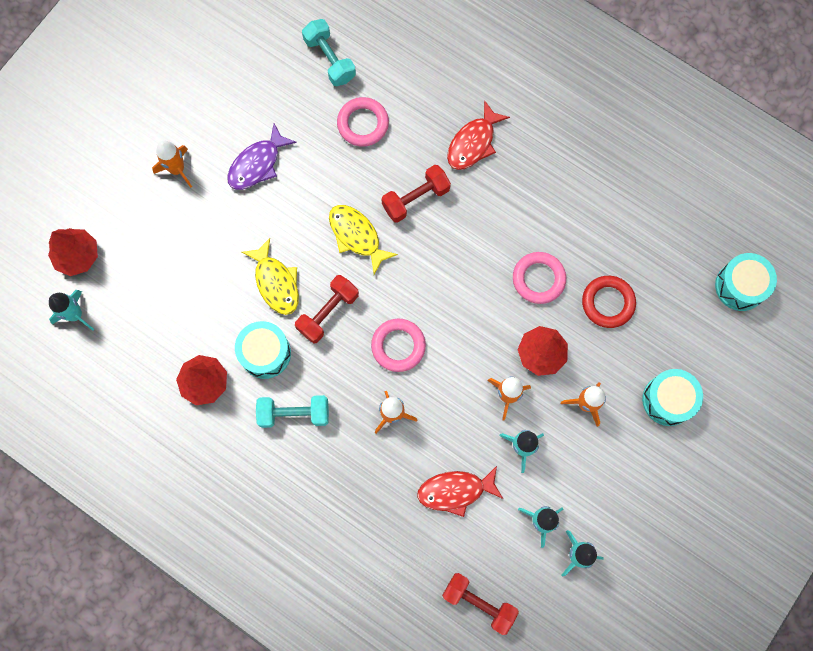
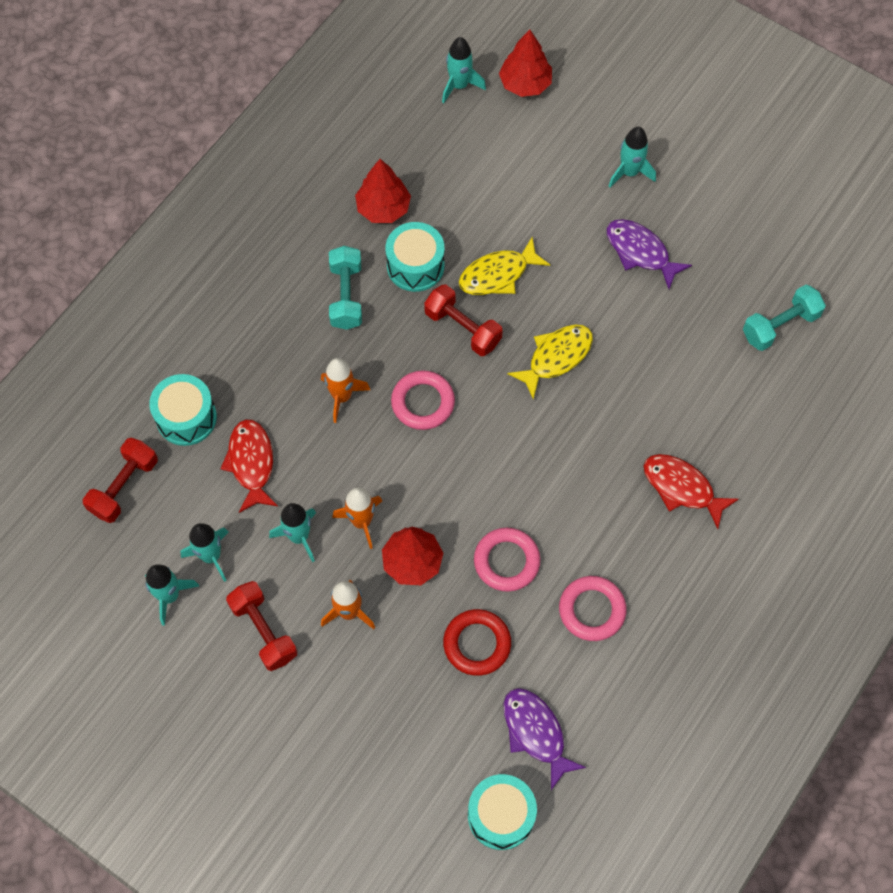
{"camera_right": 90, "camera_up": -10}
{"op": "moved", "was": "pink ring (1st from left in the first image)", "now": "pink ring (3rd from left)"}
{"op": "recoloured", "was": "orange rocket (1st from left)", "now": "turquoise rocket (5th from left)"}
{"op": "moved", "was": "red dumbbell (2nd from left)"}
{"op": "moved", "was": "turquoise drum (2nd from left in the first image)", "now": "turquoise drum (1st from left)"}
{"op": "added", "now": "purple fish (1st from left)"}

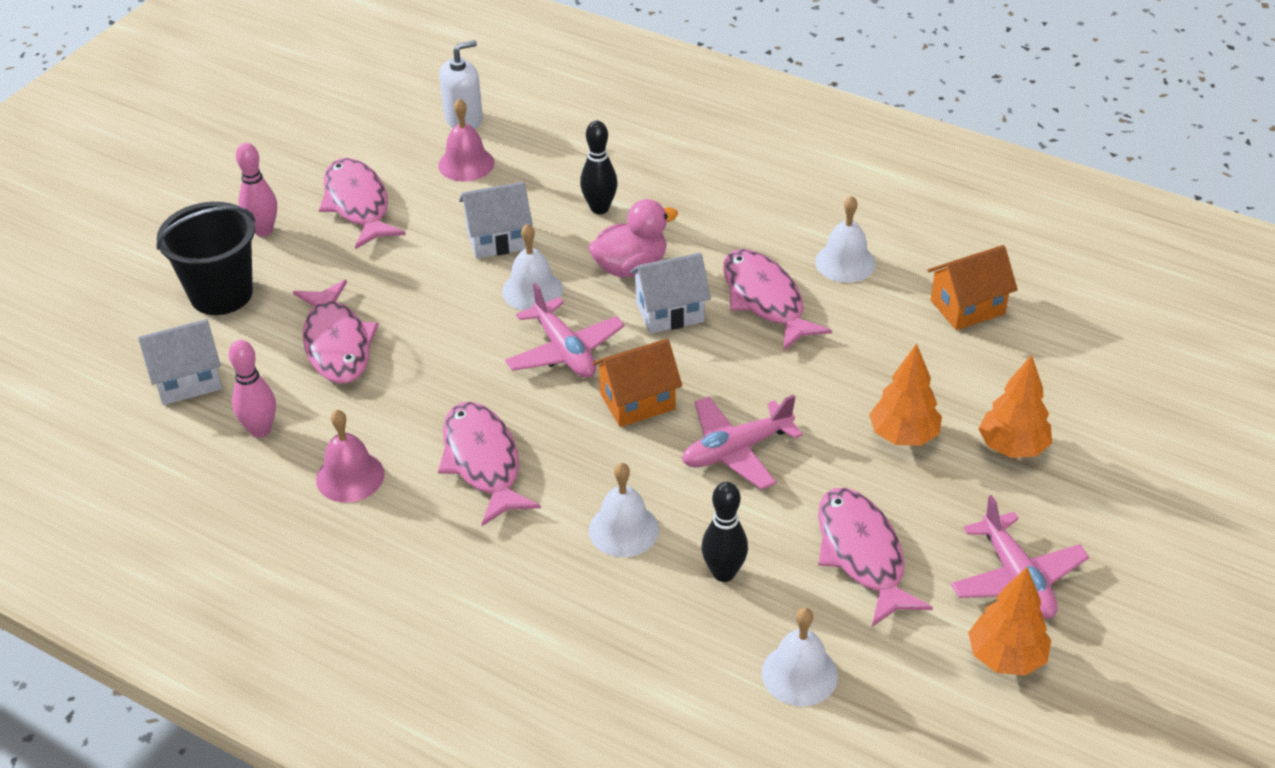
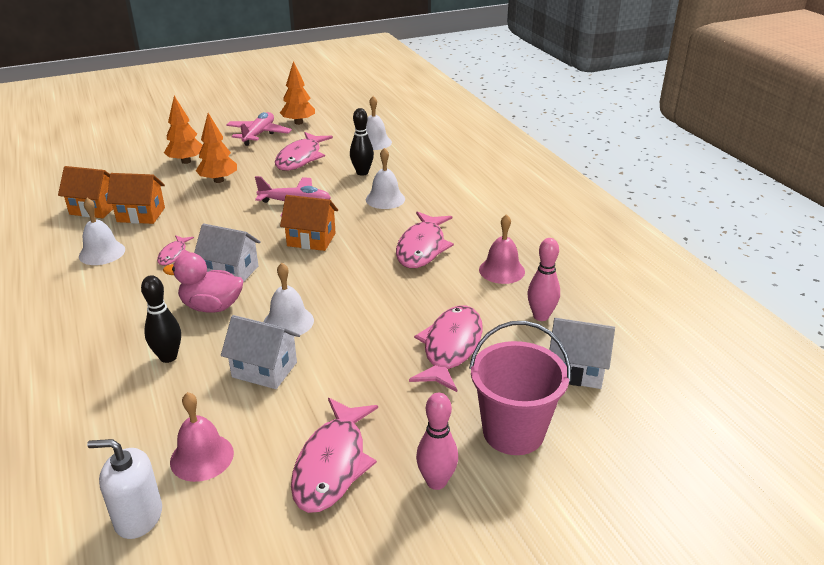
{"camera_right": -145, "camera_up": -10}
{"op": "recoloured", "was": "black bucket", "now": "pink bucket"}
{"op": "resized", "was": "pink fish (4th from left in the first image)", "ratio": 0.51}
{"op": "removed", "was": "pink plane (1st from left)"}
{"op": "added", "now": "orange house (2nd from left)"}

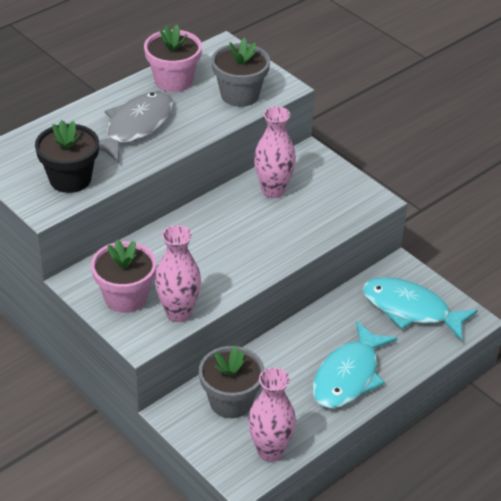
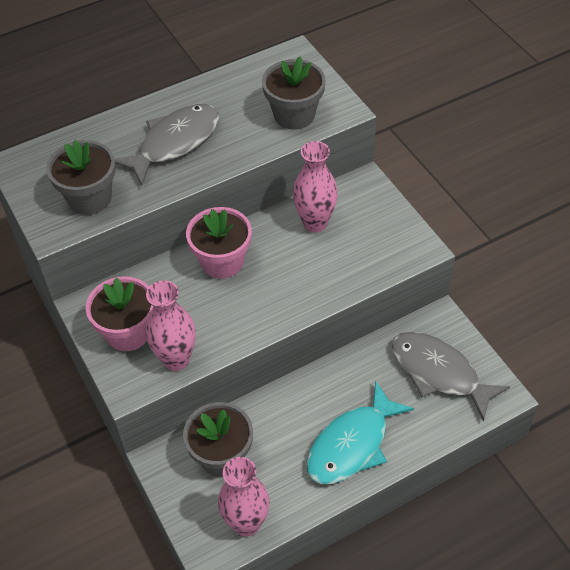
{"camera_right": 15, "camera_up": 10}
{"op": "moved", "was": "pink flower pot (2nd from left)"}
{"op": "recoloured", "was": "black flower pot", "now": "grey flower pot (1st from left)"}
{"op": "recoloured", "was": "turquoise fish (2nd from left)", "now": "grey fish (2nd from left)"}

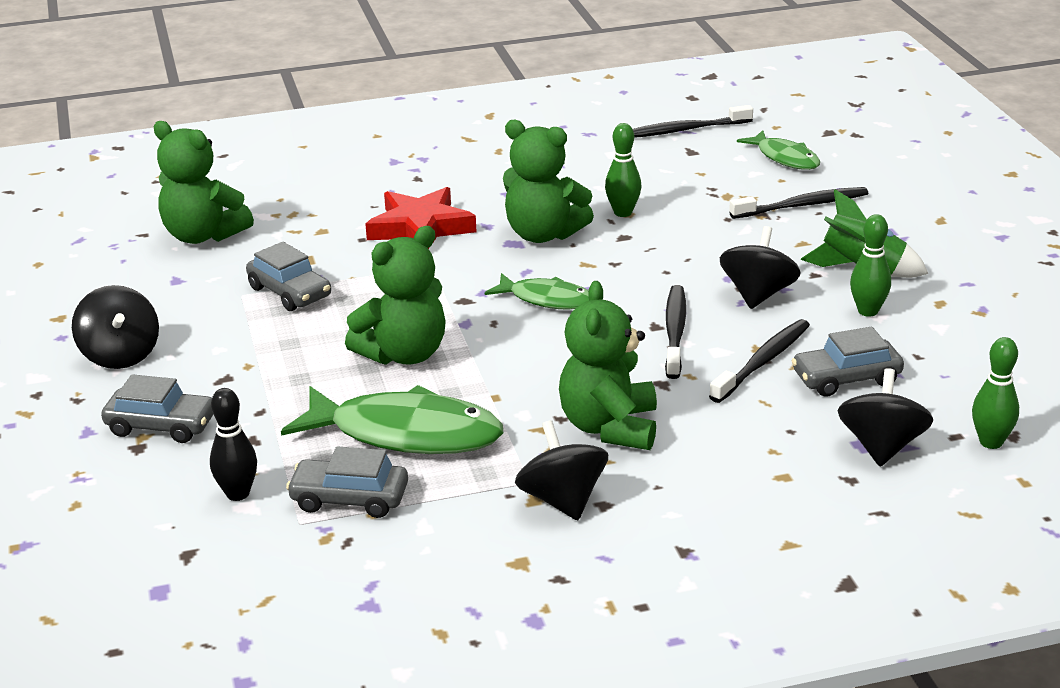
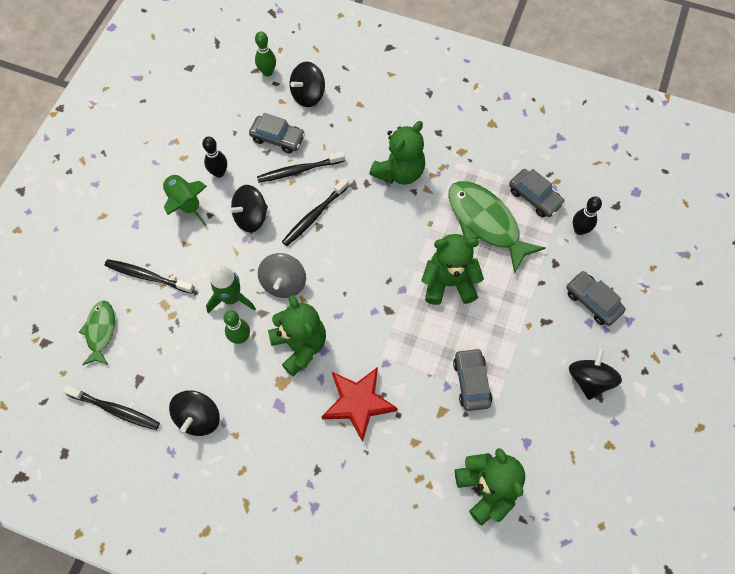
{"camera_right": -145, "camera_up": 35}
{"op": "recoloured", "was": "green bowling pin (2nd from left)", "now": "black bowling pin (1st from left)"}
{"op": "removed", "was": "green fish (2nd from left)"}
{"op": "moved", "was": "black spinning top (2nd from left in the first image)", "now": "black spinning top (1st from left)"}
{"op": "added", "now": "grey spinning top"}
{"op": "added", "now": "green rocket (2nd from left)"}

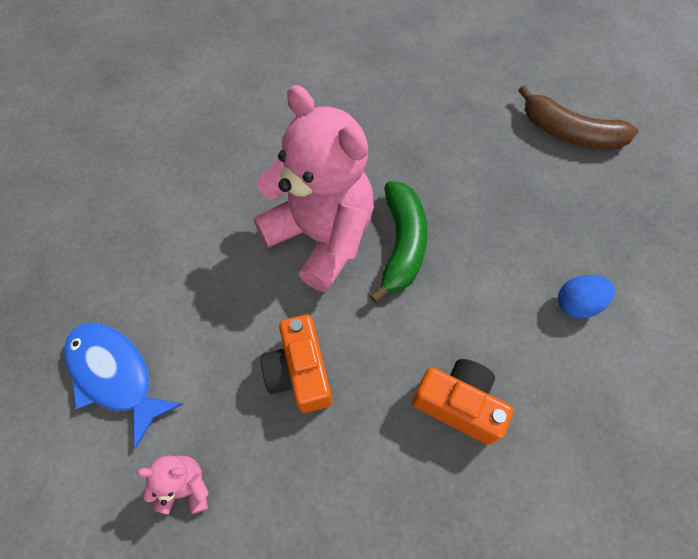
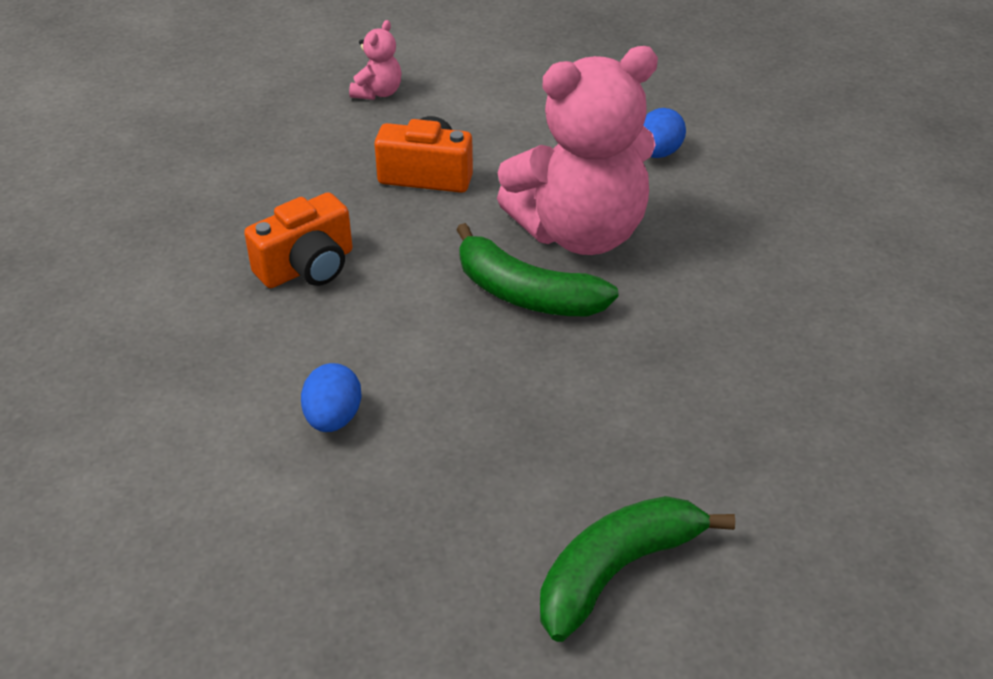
{"camera_right": 115, "camera_up": -20}
{"op": "recoloured", "was": "brown banana", "now": "green banana (2nd from left)"}
{"op": "removed", "was": "blue fish"}
{"op": "added", "now": "blue egg (2nd from left)"}

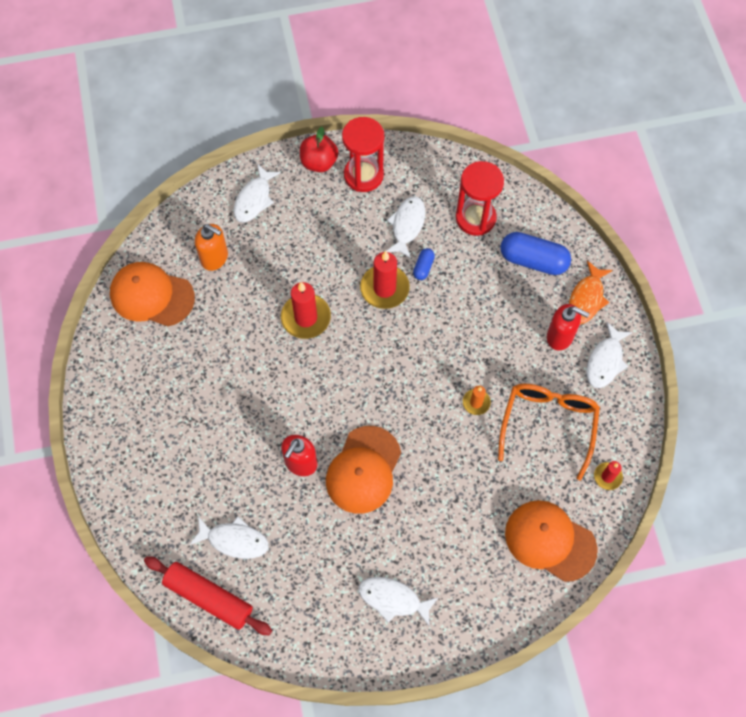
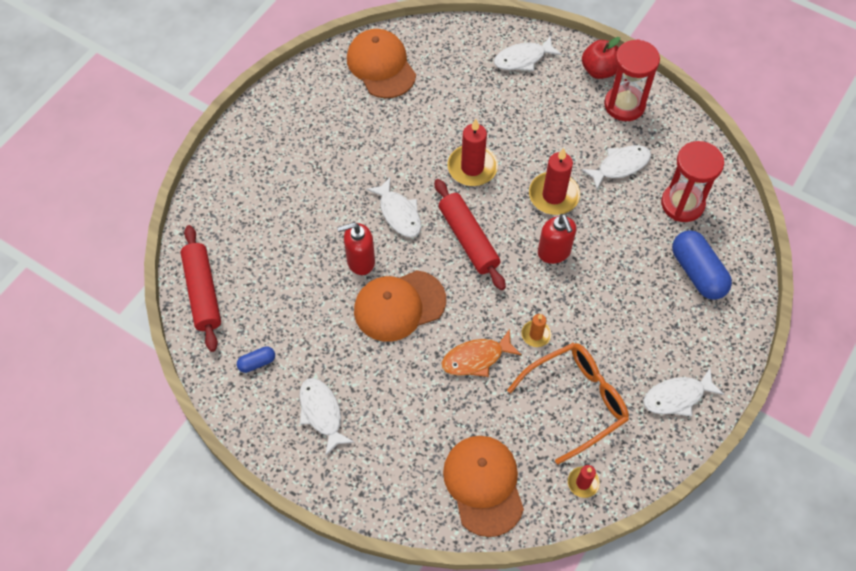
{"camera_right": 45, "camera_up": -5}
{"op": "removed", "was": "orange soap dispenser"}
{"op": "moved", "was": "blue capsule (1st from left)"}
{"op": "moved", "was": "orange fish"}
{"op": "moved", "was": "red soap dispenser (2nd from left)"}
{"op": "moved", "was": "white fish (1st from left in the first image)", "now": "white fish (2nd from left)"}
{"op": "added", "now": "red rolling pin (2nd from left)"}

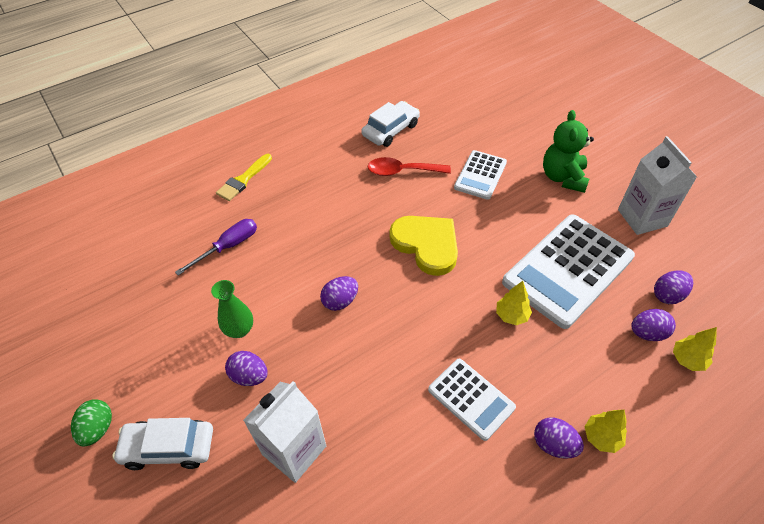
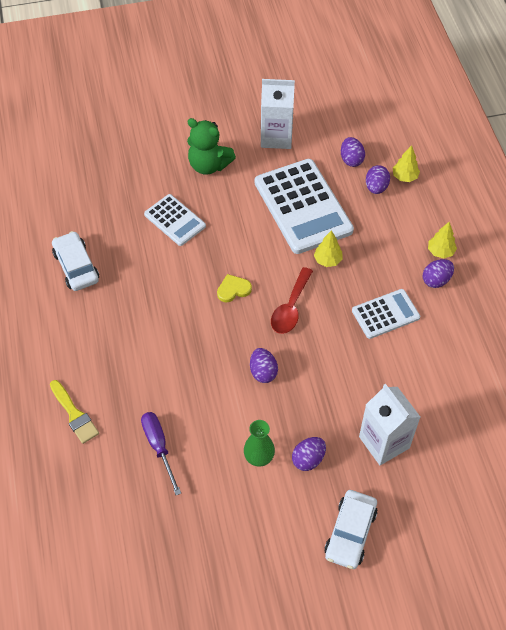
{"camera_right": -70, "camera_up": 5}
{"op": "moved", "was": "red spoon"}
{"op": "resized", "was": "yellow heart", "ratio": 0.5}
{"op": "removed", "was": "green egg"}

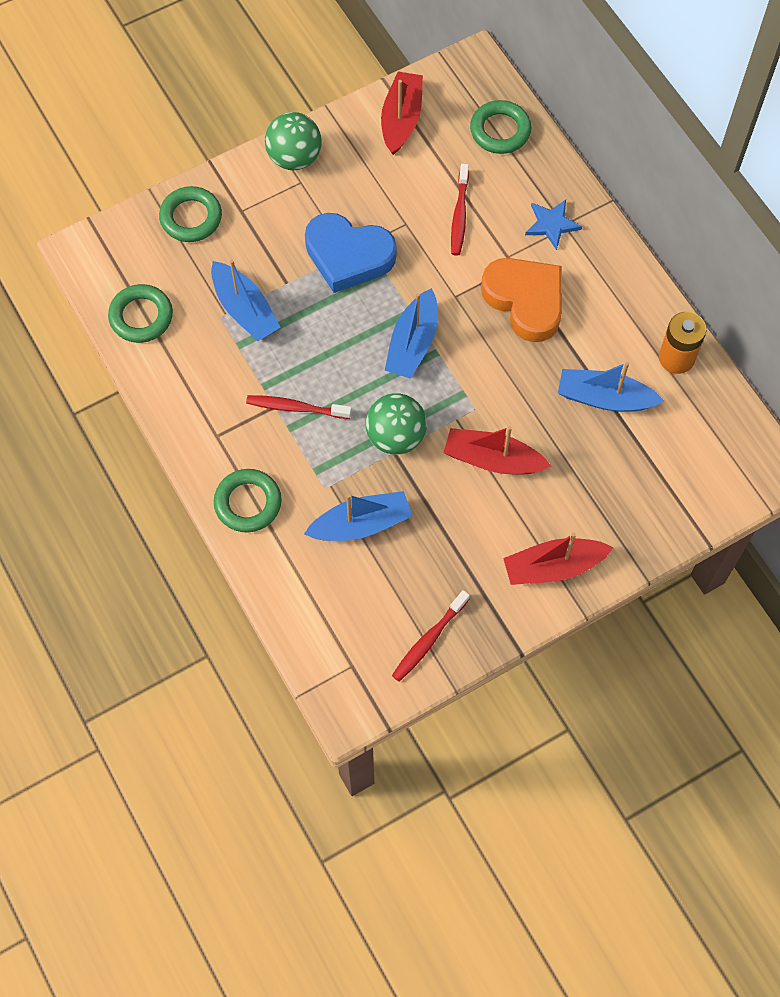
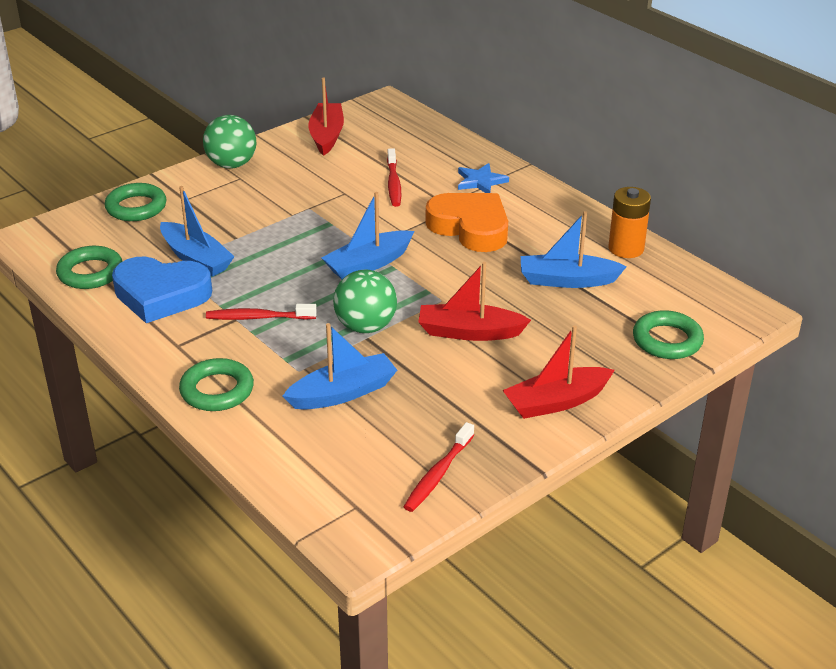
{"camera_right": -10, "camera_up": -30}
{"op": "moved", "was": "green ring (4th from left)"}
{"op": "moved", "was": "blue heart"}
{"op": "turned", "was": "blue boat (3rd from left)", "clockwise": 45}

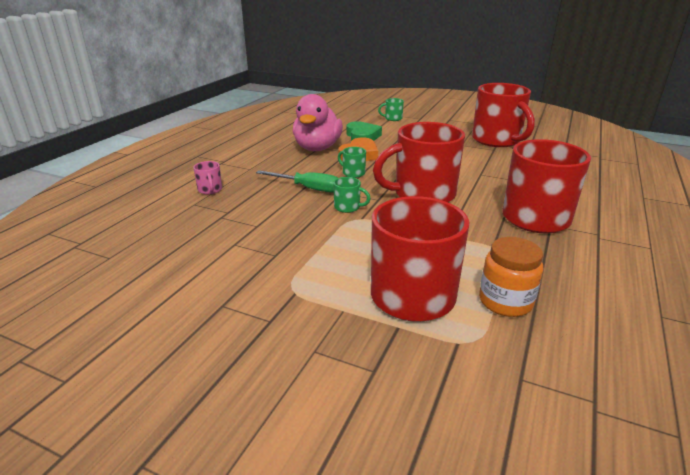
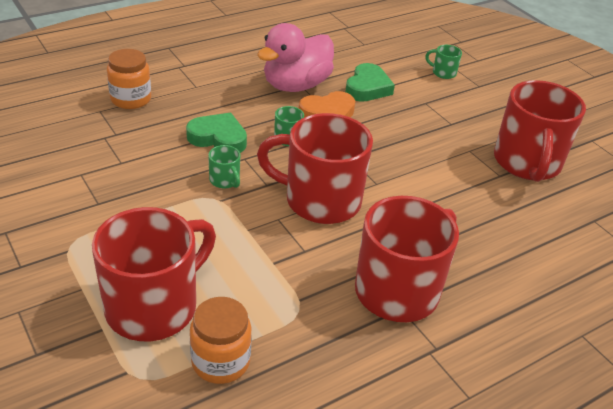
{"camera_right": 30, "camera_up": 10}
{"op": "replaced", "was": "pink mug", "now": "orange jar (1st from left)"}
{"op": "replaced", "was": "green screwdriver", "now": "green heart (1st from left)"}

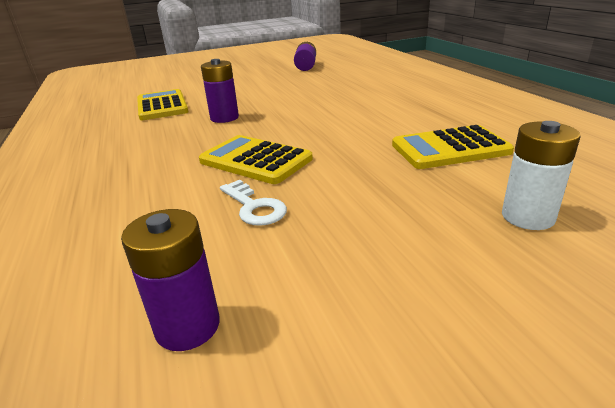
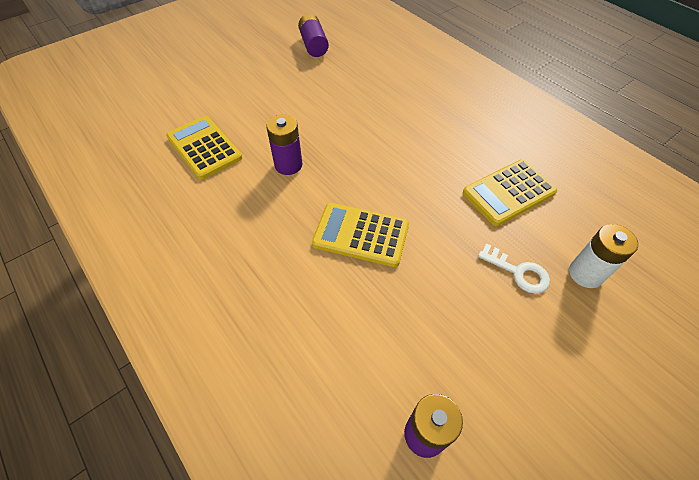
{"camera_right": -20, "camera_up": 25}
{"op": "moved", "was": "white key"}

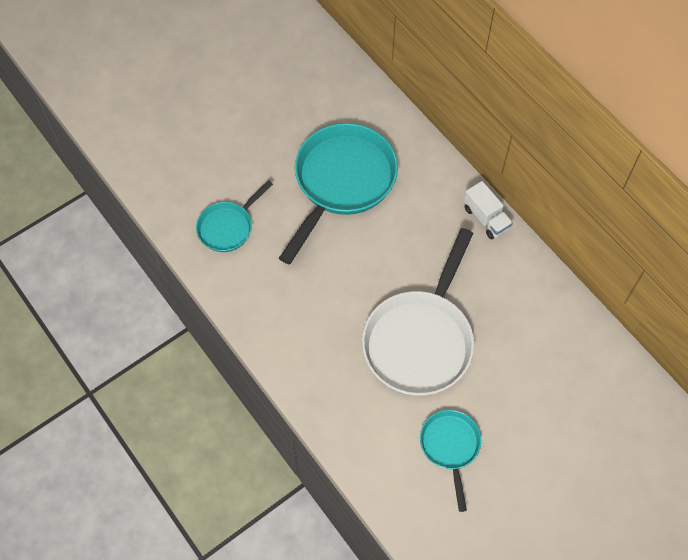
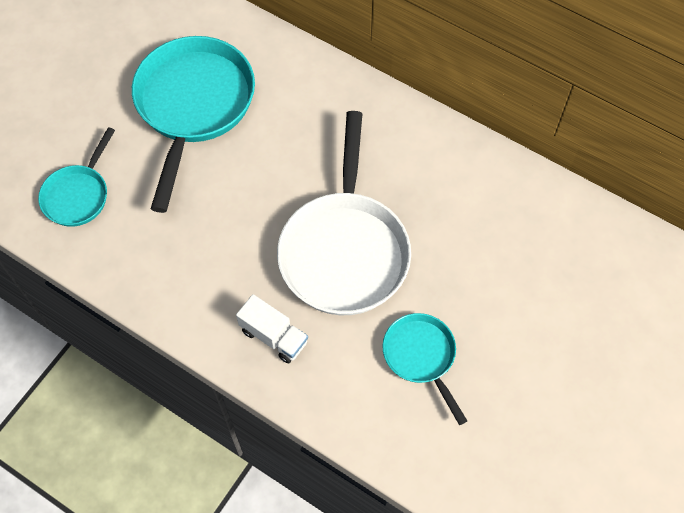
{"camera_right": -20, "camera_up": 0}
{"op": "moved", "was": "white truck"}

